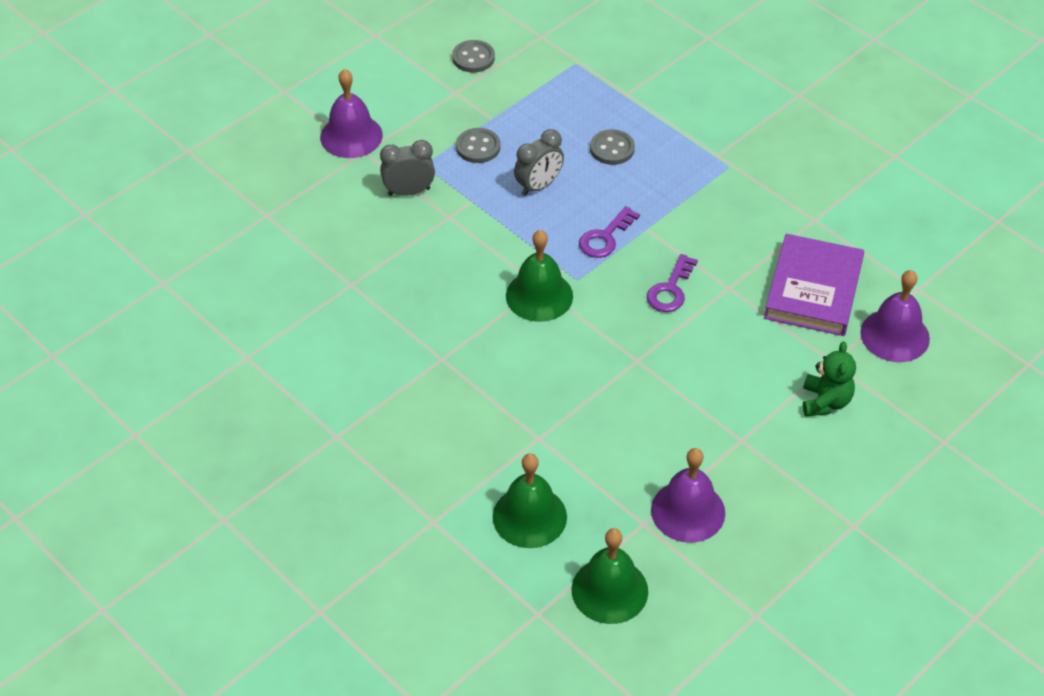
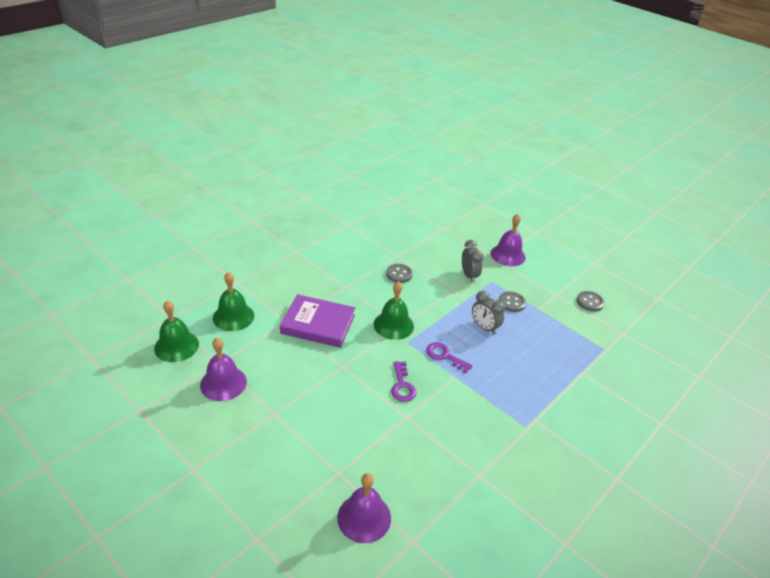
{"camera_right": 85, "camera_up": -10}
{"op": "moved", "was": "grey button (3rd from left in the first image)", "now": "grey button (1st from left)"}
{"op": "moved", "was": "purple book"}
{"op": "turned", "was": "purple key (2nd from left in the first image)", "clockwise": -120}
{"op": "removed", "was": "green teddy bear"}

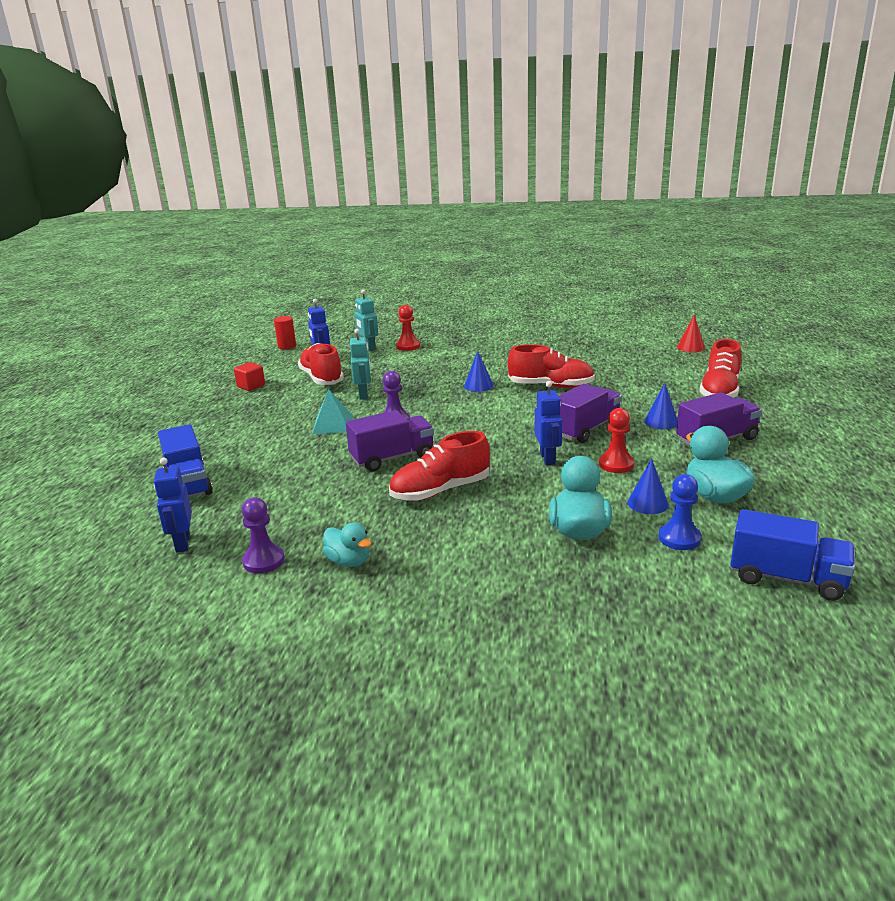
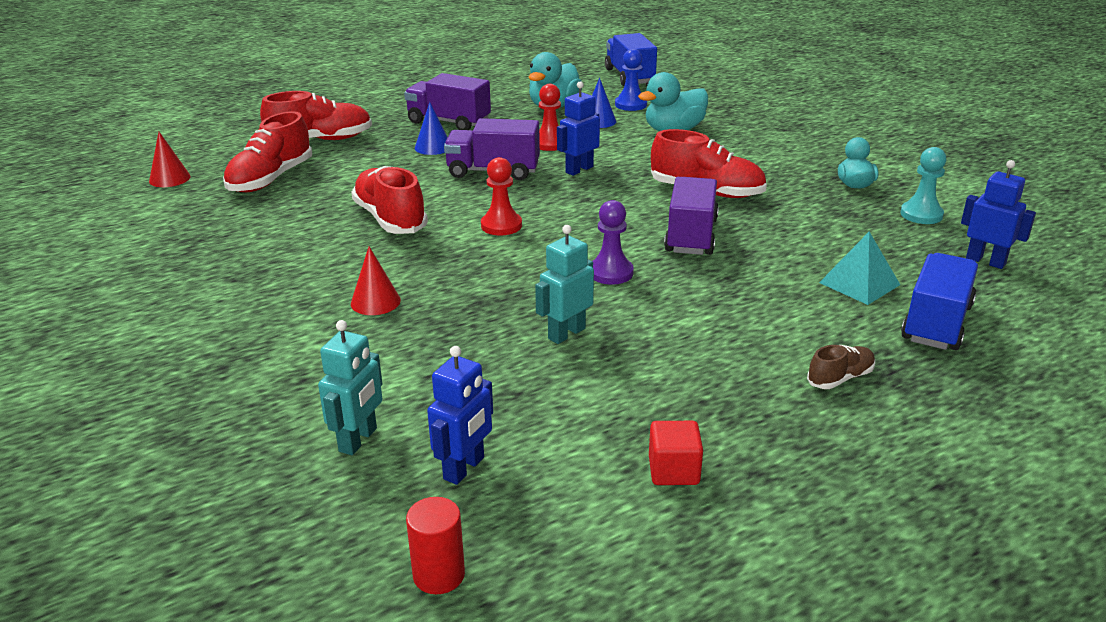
{"camera_right": -130, "camera_up": 5}
{"op": "moved", "was": "red pawn (1st from left)"}
{"op": "moved", "was": "red shoe (1st from left)"}
{"op": "removed", "was": "blue cone (1st from left)"}
{"op": "moved", "was": "turquoise pyramid"}
{"op": "turned", "was": "purple truck (1st from left in the first image)", "clockwise": 75}
{"op": "turned", "was": "blue robot (1st from left in the first image)", "clockwise": -90}
{"op": "recoloured", "was": "purple pawn (1st from left)", "now": "turquoise pawn"}
{"op": "added", "now": "red cone (2nd from left)"}
{"op": "added", "now": "brown shoe"}

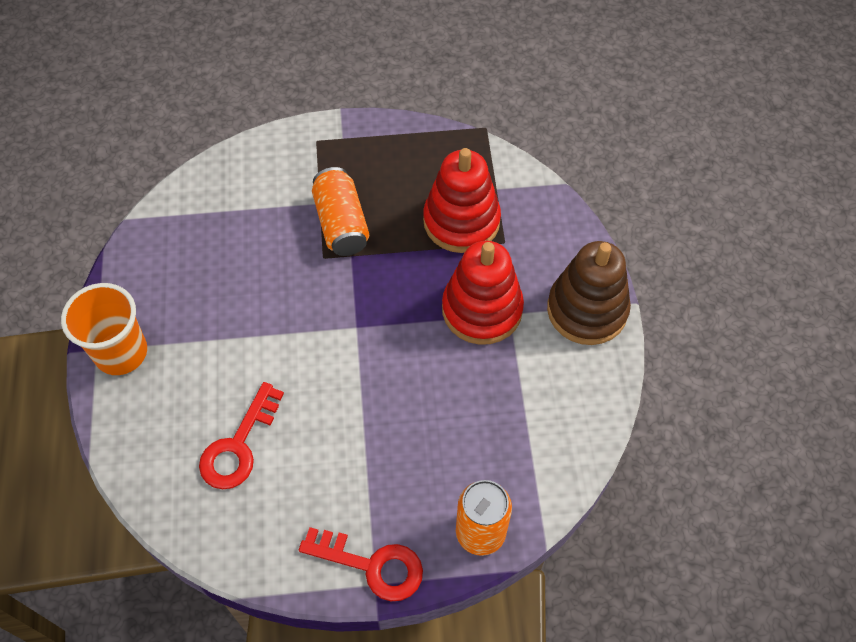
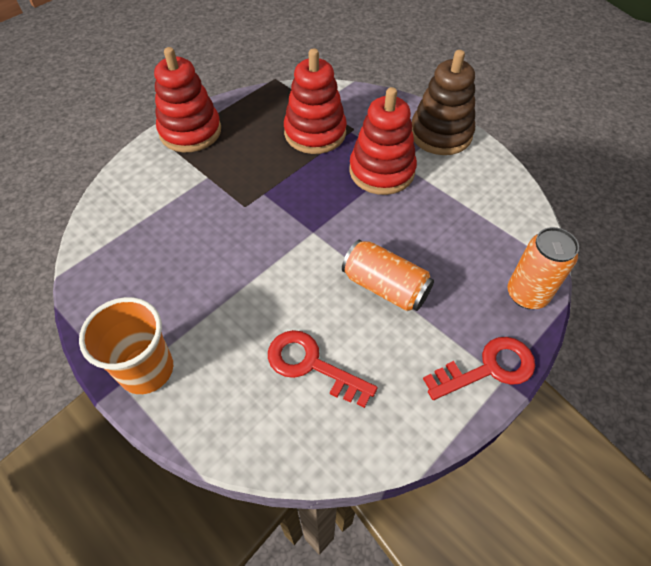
{"camera_right": -40, "camera_up": -5}
{"op": "moved", "was": "orange can (1st from left)"}
{"op": "turned", "was": "red key (1st from left)", "clockwise": 135}
{"op": "added", "now": "red stacking toy (1st from left)"}

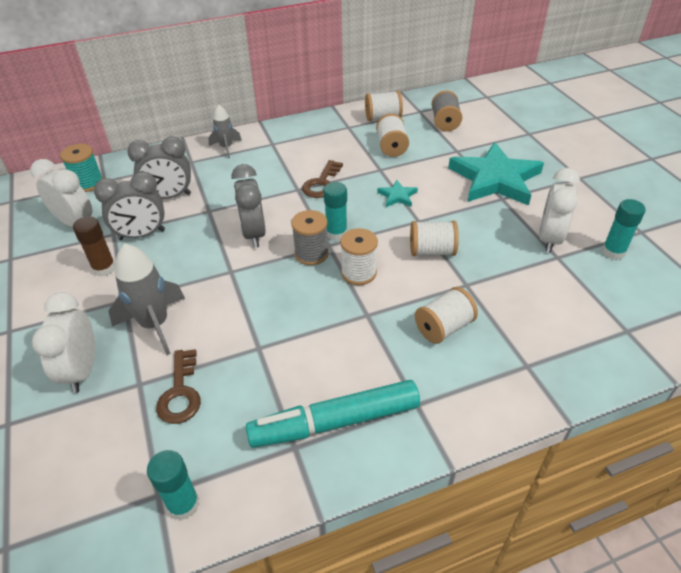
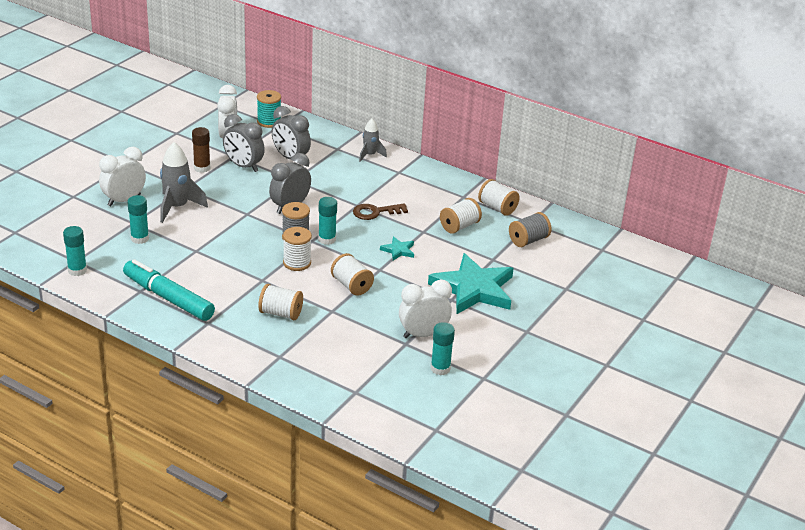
{"camera_right": 50, "camera_up": -10}
{"op": "replaced", "was": "brown key (1st from left)", "now": "turquoise glue stick (2nd from left)"}

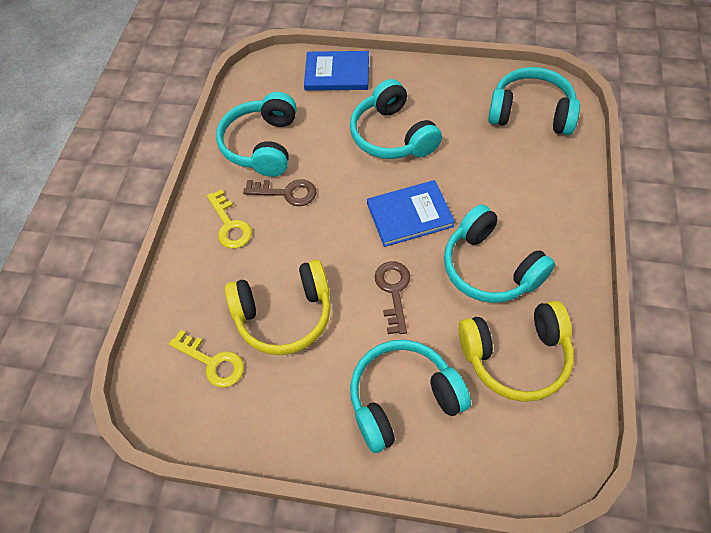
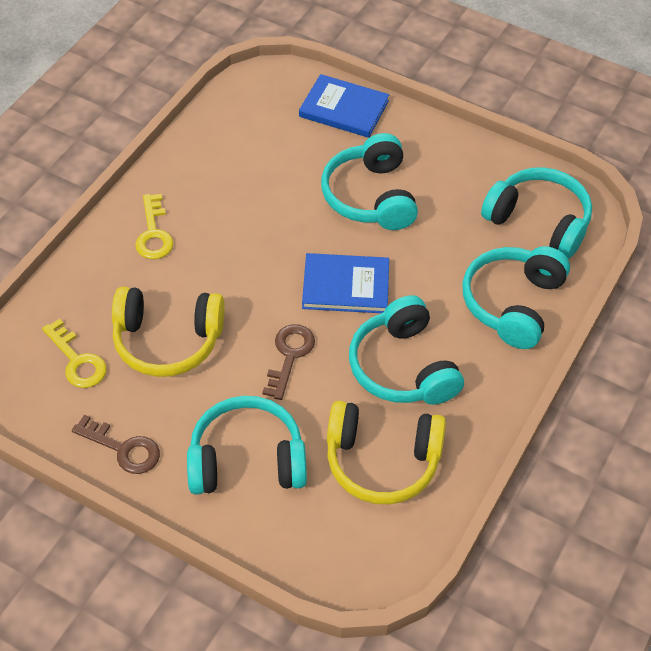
{"camera_right": 15, "camera_up": -5}
{"op": "moved", "was": "turquoise headphones (1st from left in the first image)", "now": "turquoise headphones (4th from left)"}
{"op": "moved", "was": "brown key (1st from left)"}

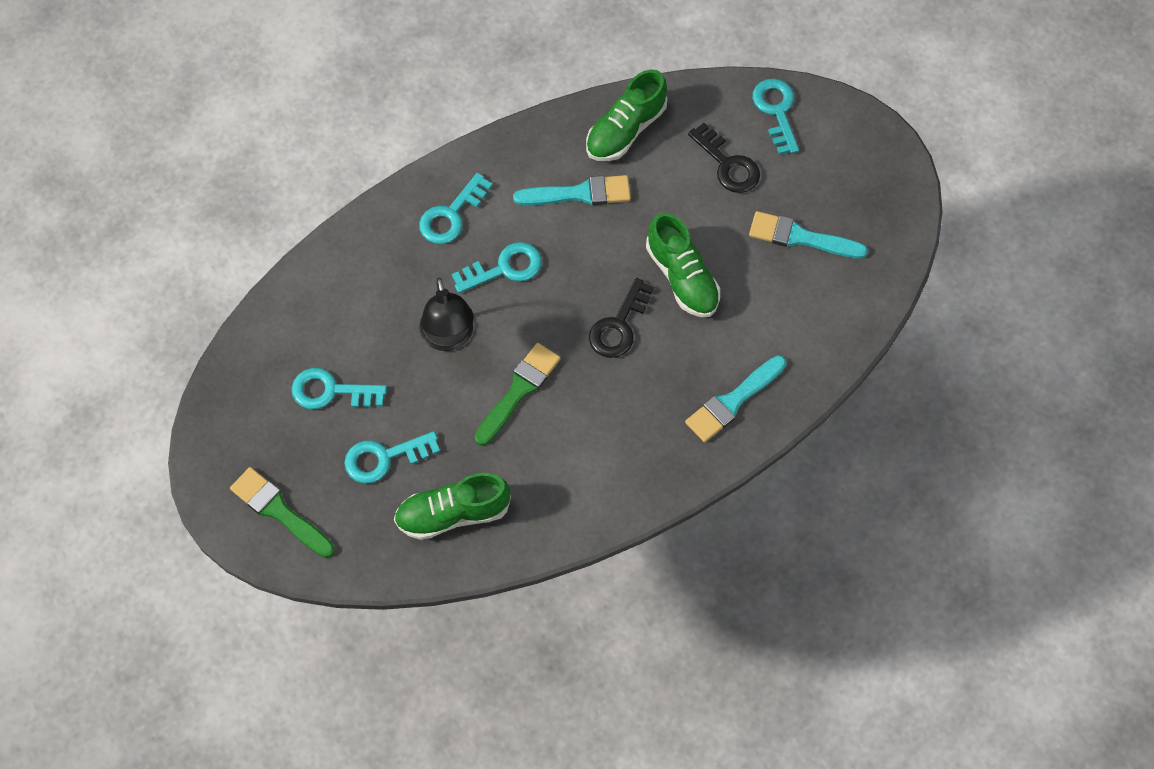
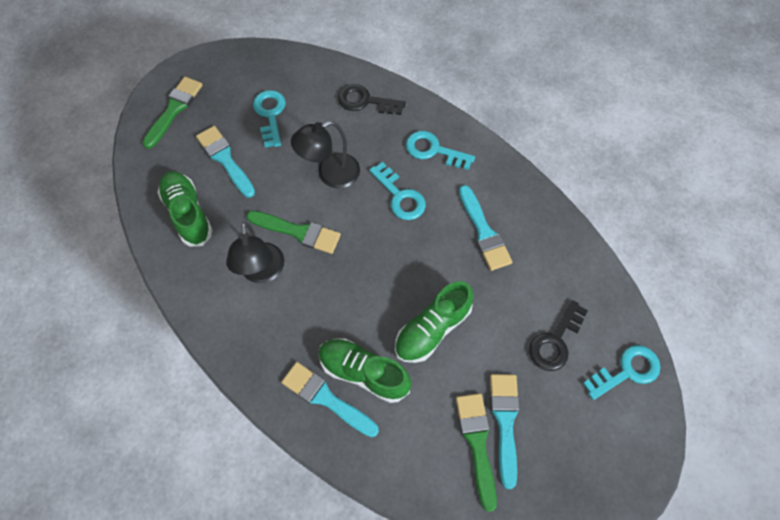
{"camera_right": 75, "camera_up": 0}
{"op": "moved", "was": "green shoe (2nd from left)"}
{"op": "moved", "was": "black key (1st from left)"}
{"op": "replaced", "was": "turquoise key (2nd from left)", "now": "turquoise brush (1st from left)"}
{"op": "added", "now": "black lamp (1st from left)"}
{"op": "added", "now": "green brush (3rd from left)"}

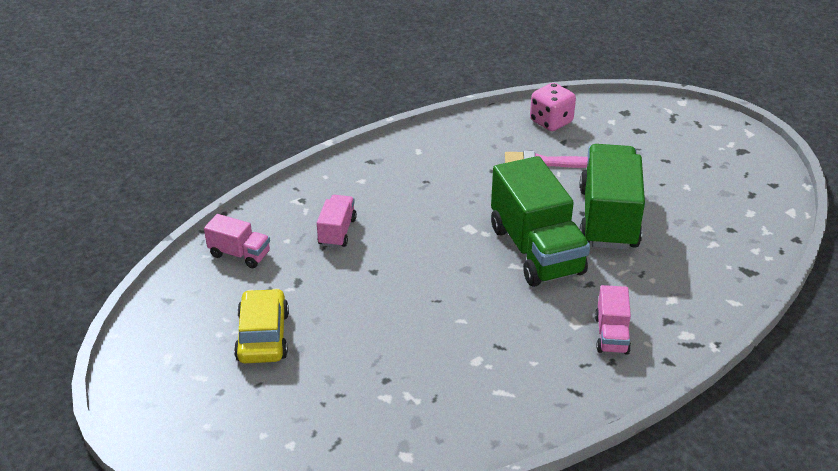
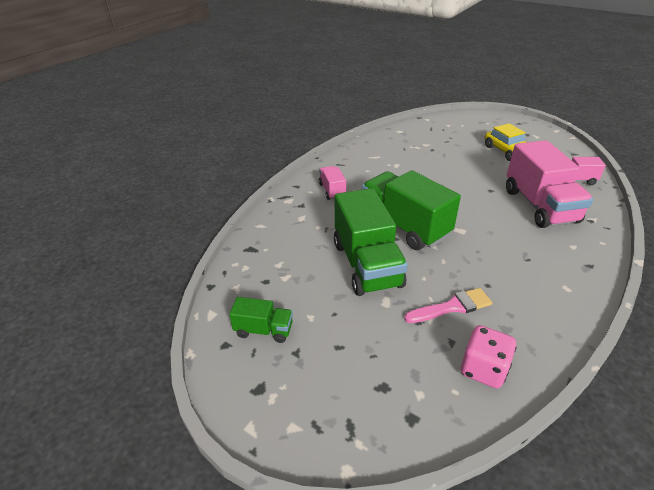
{"camera_right": 160, "camera_up": 0}
{"op": "resized", "was": "pink truck (2nd from left)", "ratio": 2.05}
{"op": "added", "now": "green truck (1st from left)"}

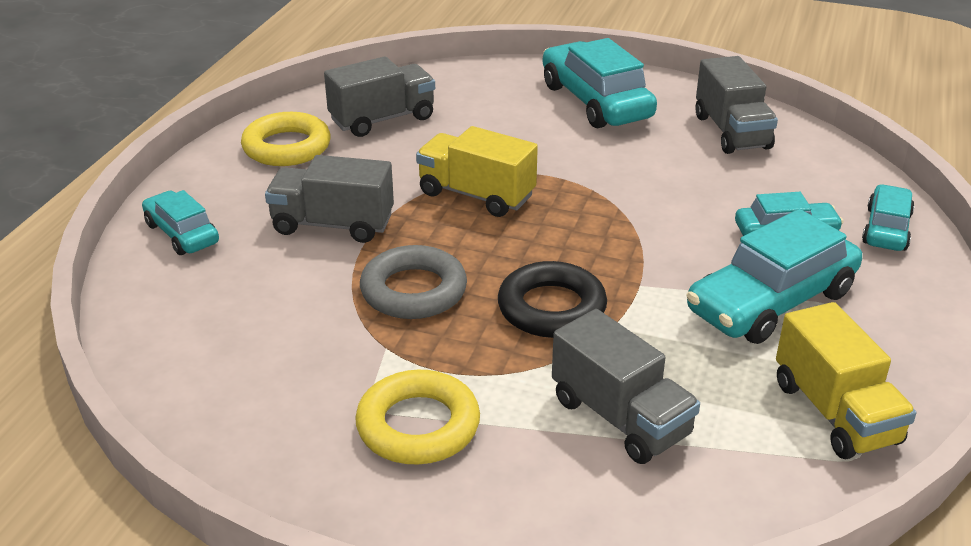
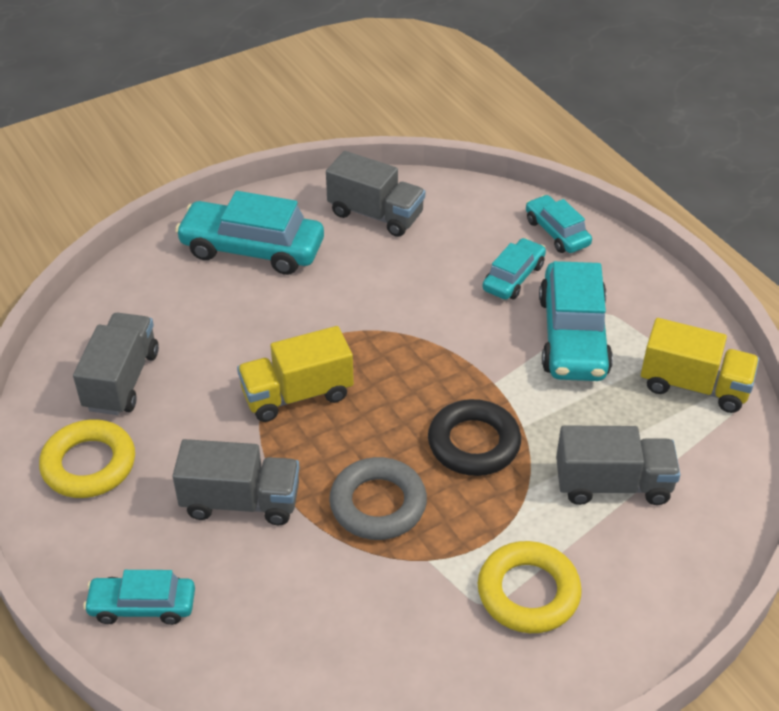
{"camera_right": -50, "camera_up": 10}
{"op": "turned", "was": "grey truck (1st from left in the first image)", "clockwise": -135}

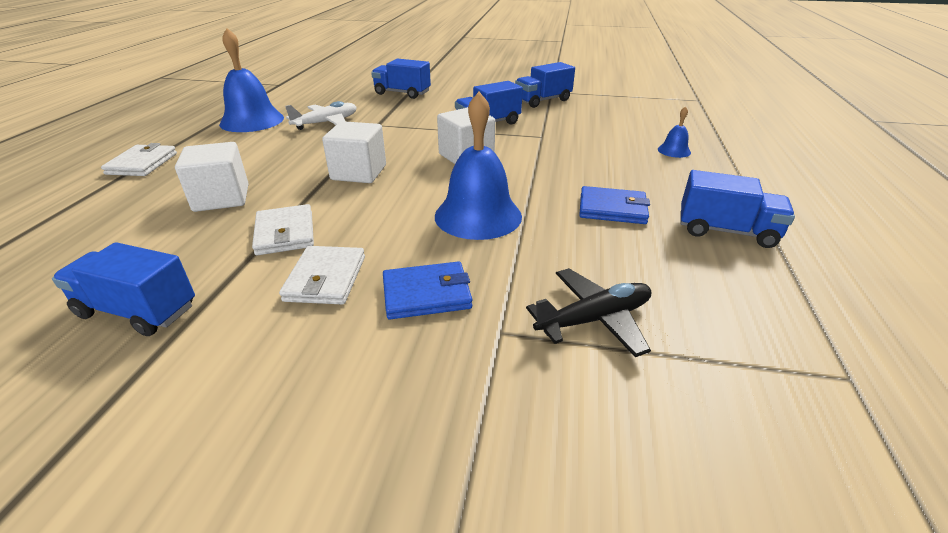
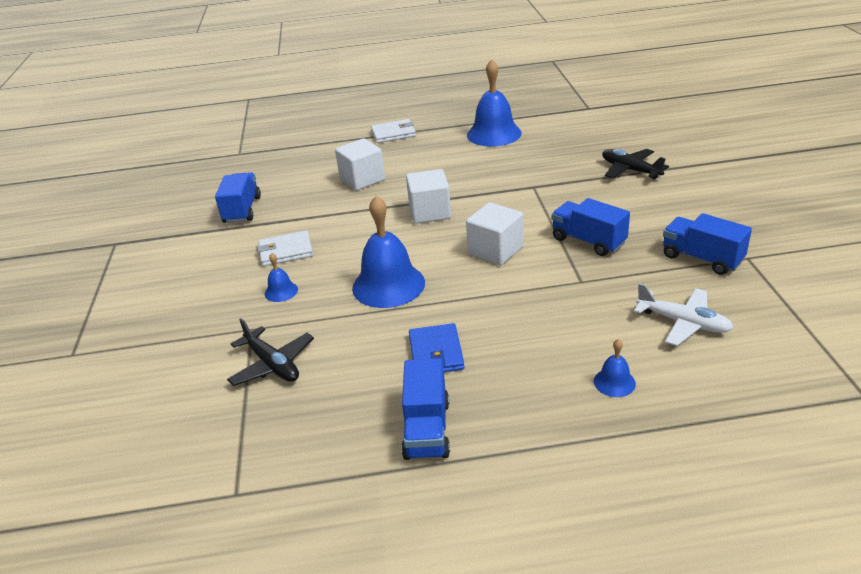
{"camera_right": 75, "camera_up": 0}
{"op": "replaced", "was": "blue truck (2nd from left)", "now": "black plane (2nd from left)"}
{"op": "moved", "was": "white plane"}
{"op": "removed", "was": "white wallet (2nd from left)"}
{"op": "replaced", "was": "blue wallet (1st from left)", "now": "blue bell (1st from left)"}

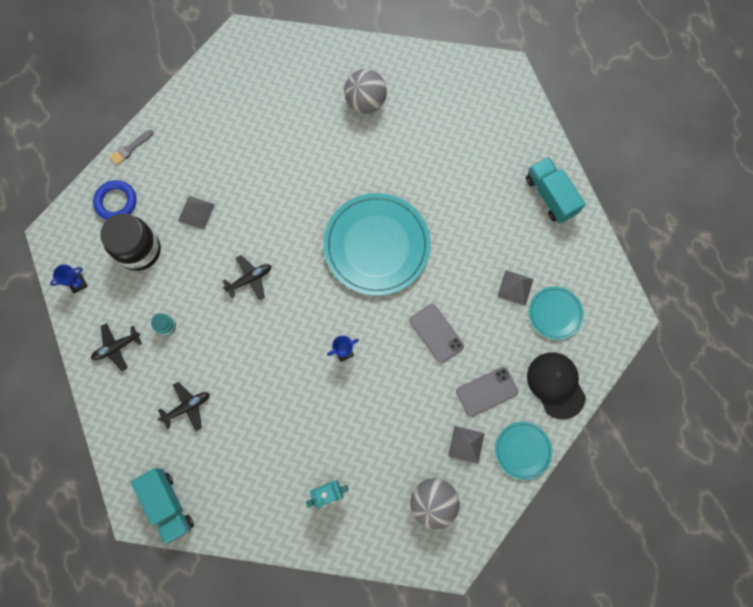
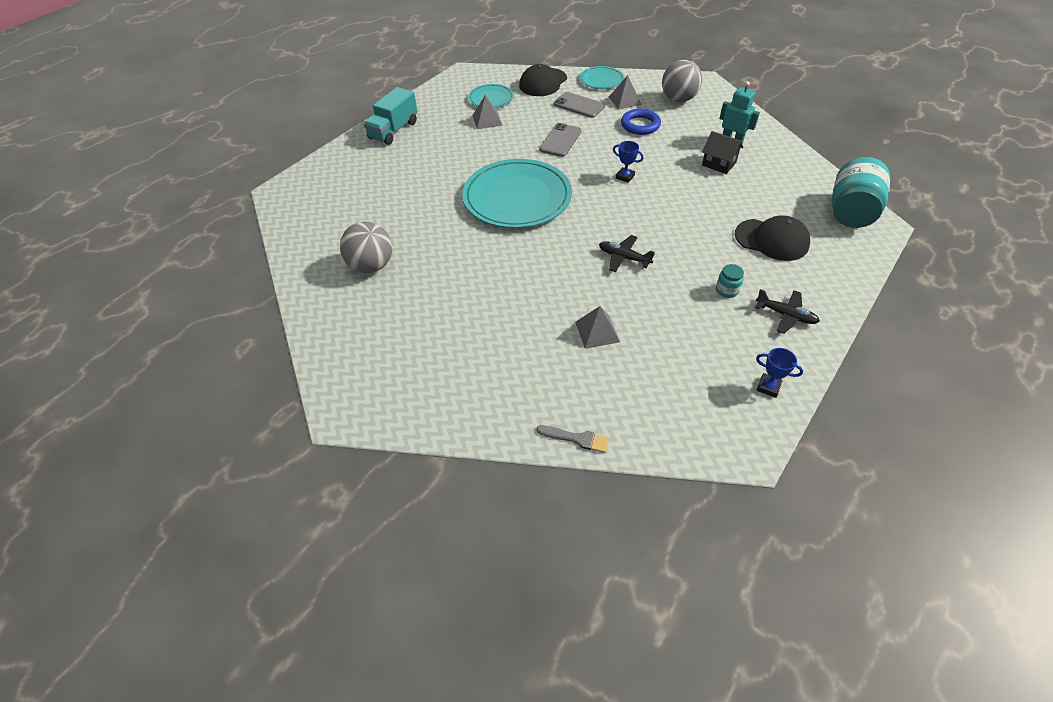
{"camera_right": -120, "camera_up": -25}
{"op": "moved", "was": "blue ring"}
{"op": "removed", "was": "black jar"}
{"op": "replaced", "was": "black plane (2nd from left)", "now": "black cap (2nd from left)"}
{"op": "replaced", "was": "turquoise truck (1st from left)", "now": "turquoise jar (2nd from left)"}
{"op": "added", "now": "black house"}

